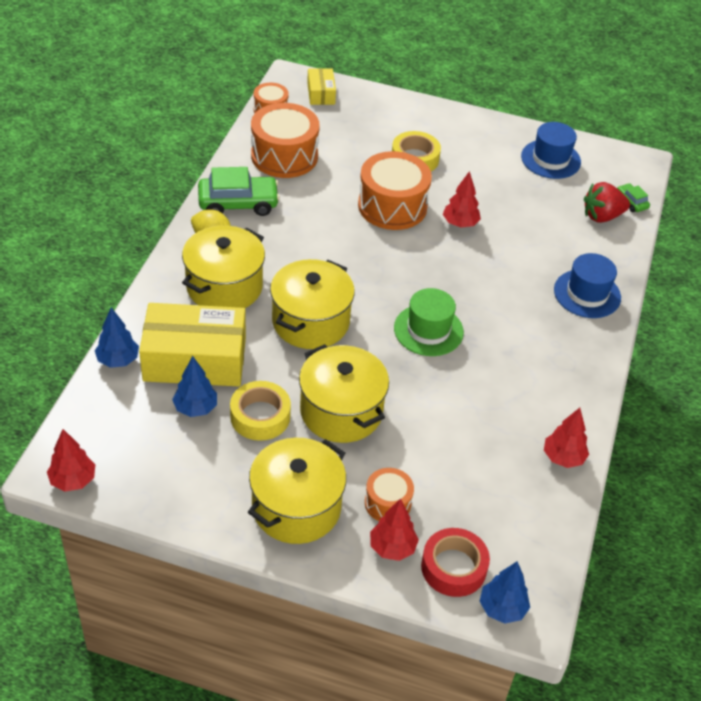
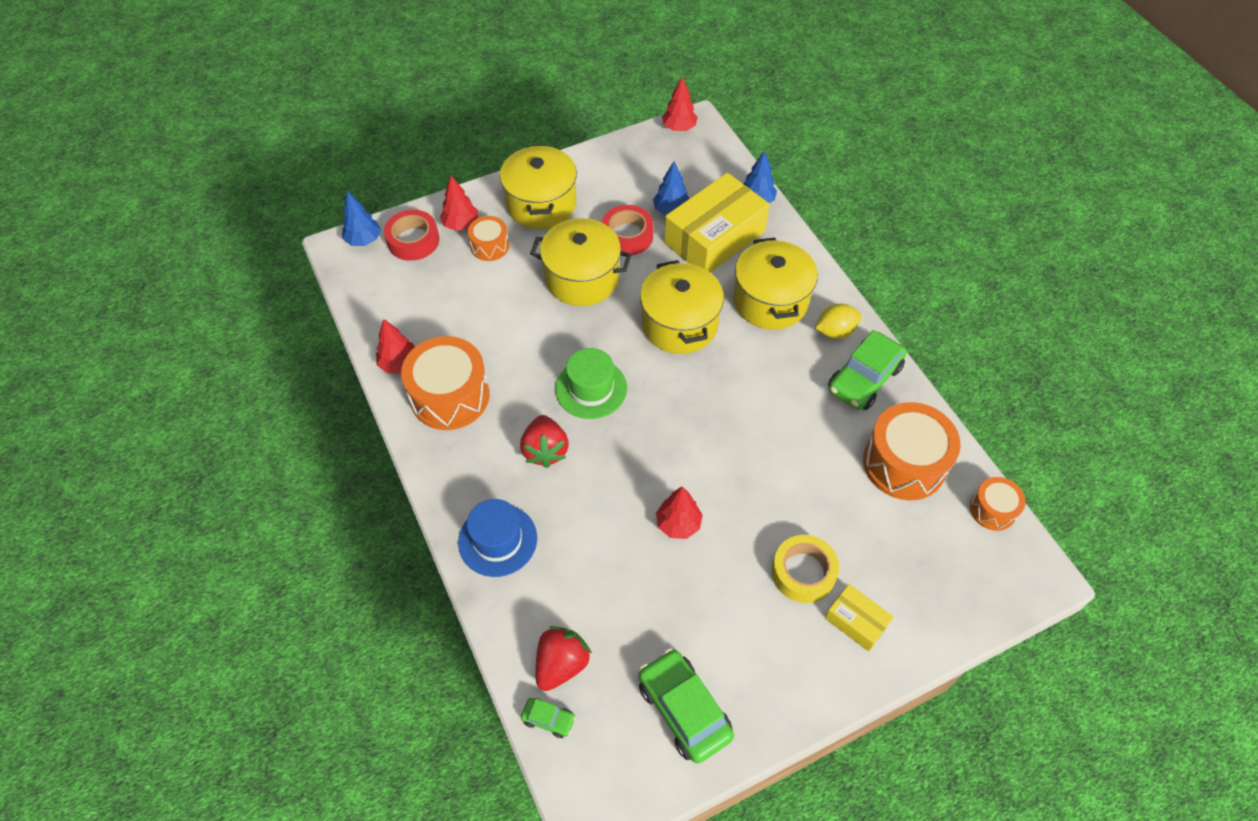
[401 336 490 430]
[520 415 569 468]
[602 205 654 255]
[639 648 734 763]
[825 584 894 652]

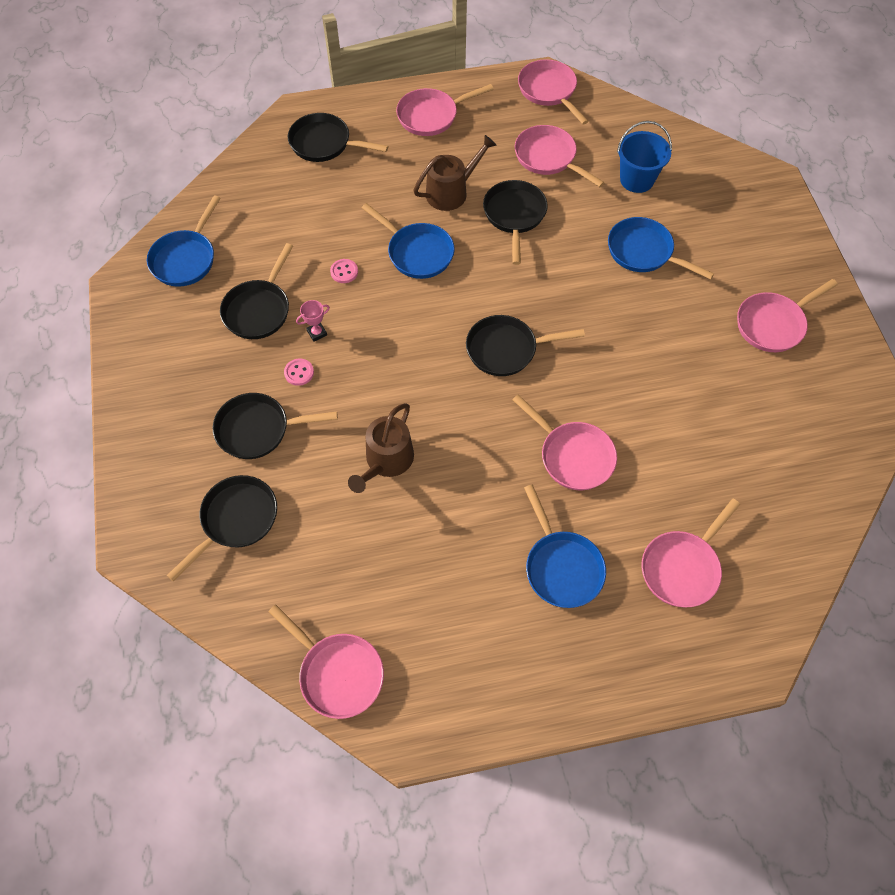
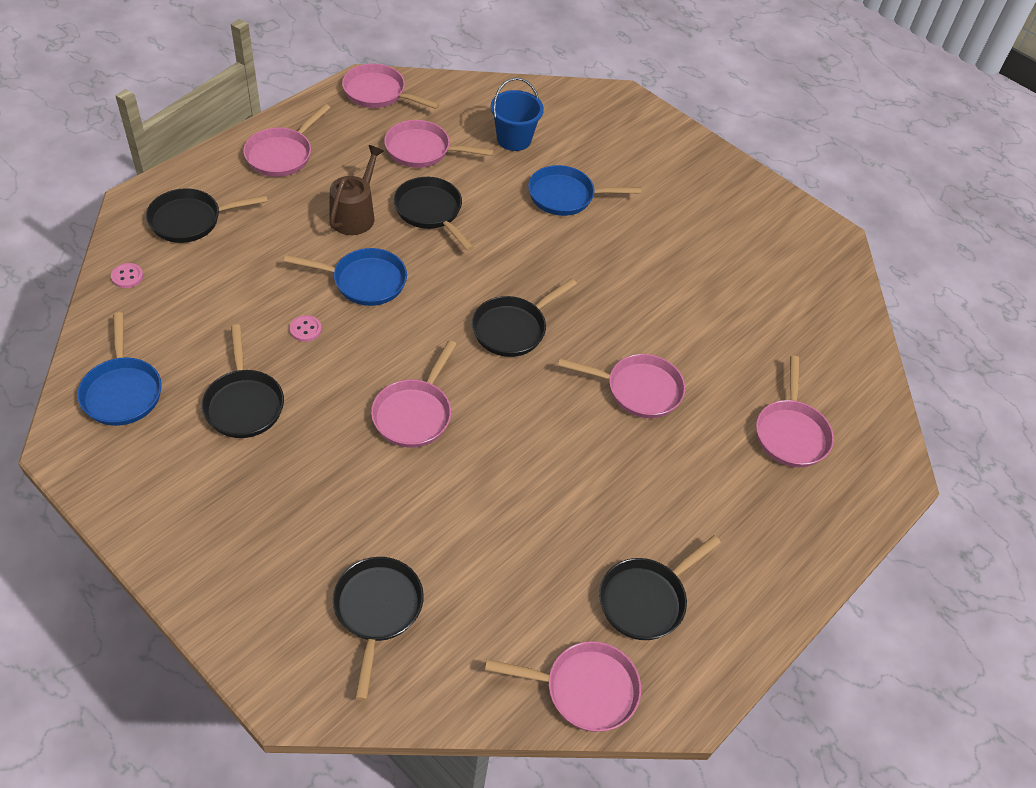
[111 263 143 288]
[371 340 457 448]
[599 535 721 640]
[296 300 330 342] (first image)
[348 403 414 493] (first image)
[524 484 606 608] (first image)

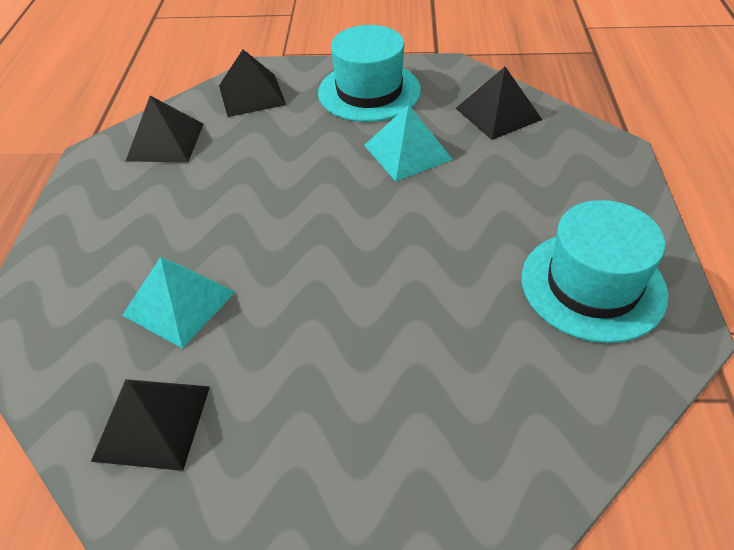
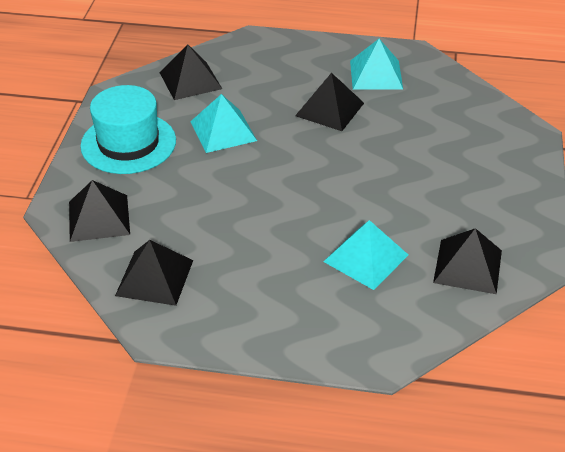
[295 73 364 131]
[350 39 403 90]

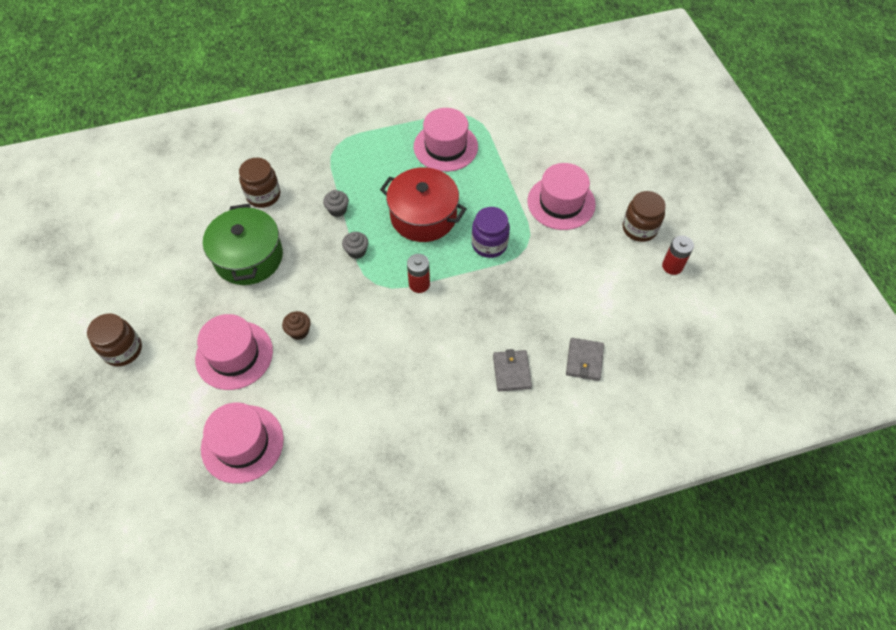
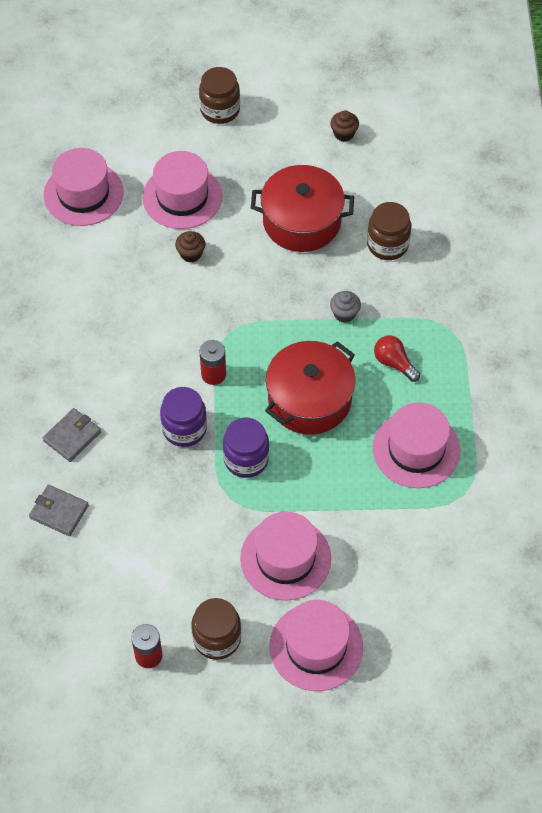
[43 408 101 462]
[160 387 207 447]
[251 165 354 252]
[269 600 363 691]
[330 110 359 142]
[374 335 420 382]
[342 232 369 259] (first image)

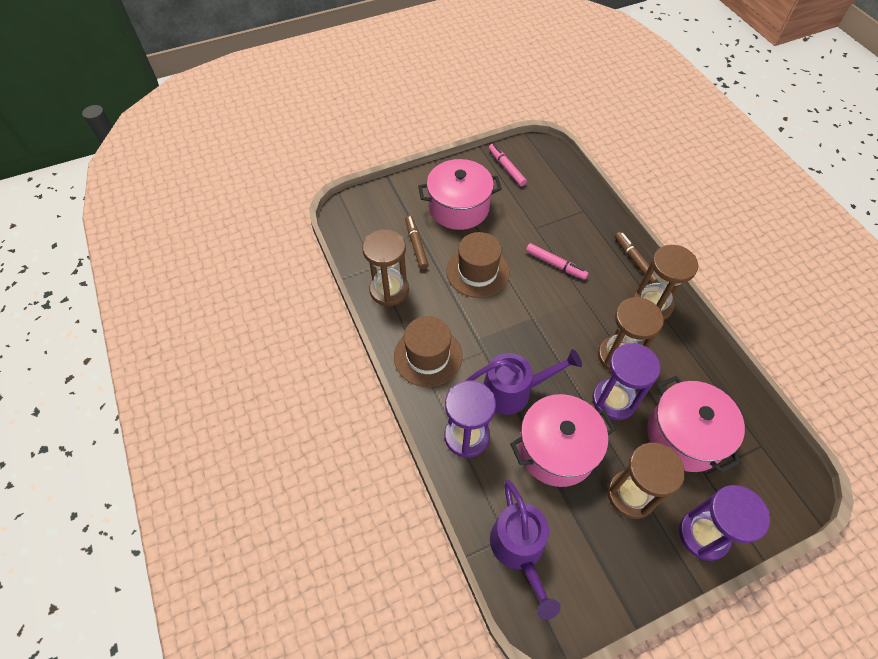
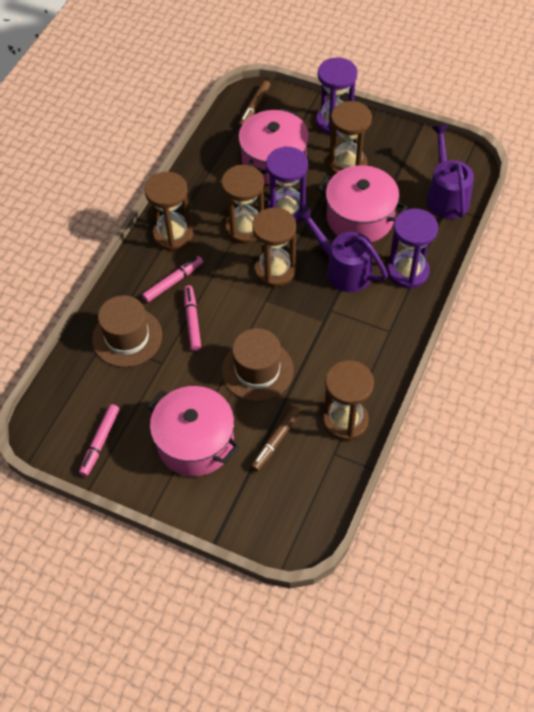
[92 295 162 367]
[142 256 203 302]
[238 80 270 129]
[252 208 296 287]
[426 124 474 219]

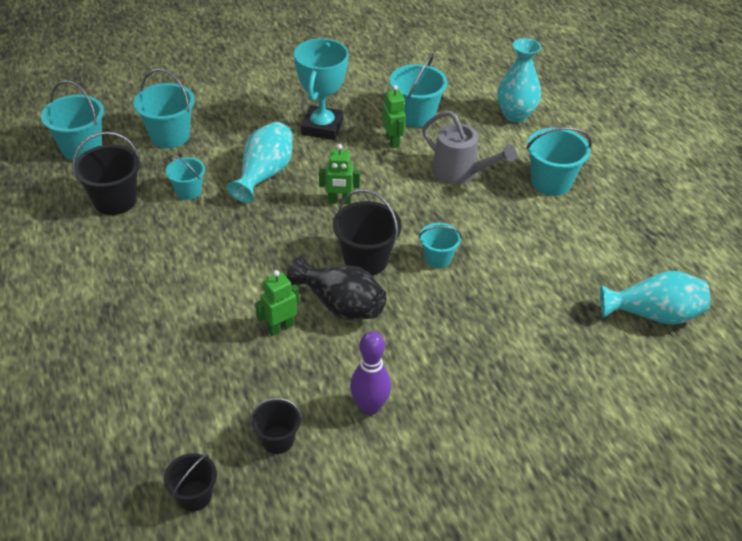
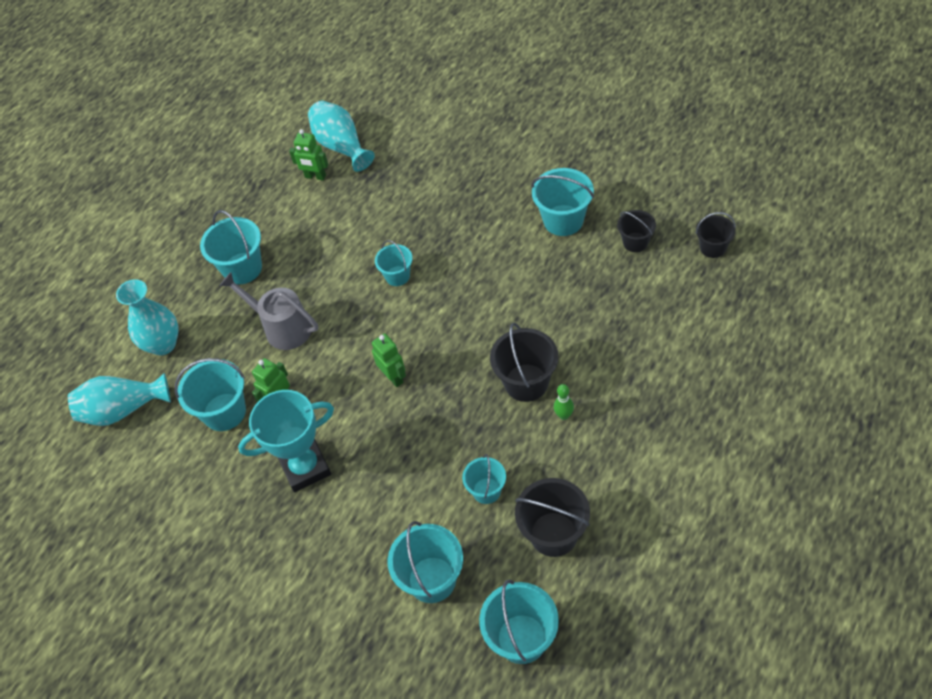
[68 373 171 426]
[220 272 318 350]
[289 129 328 180]
[490 323 558 402]
[532 168 594 236]
[554 384 574 420]
[287 256 387 320] (first image)

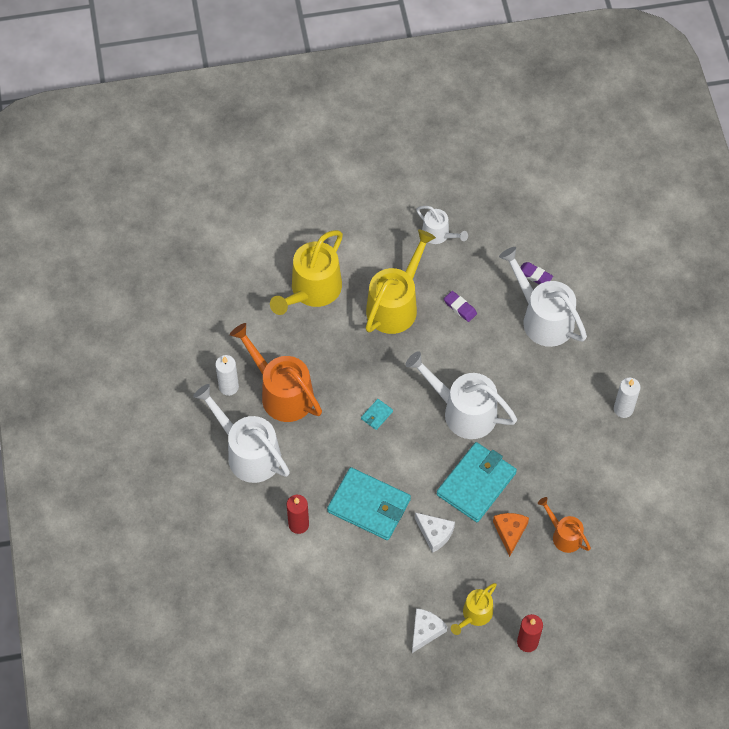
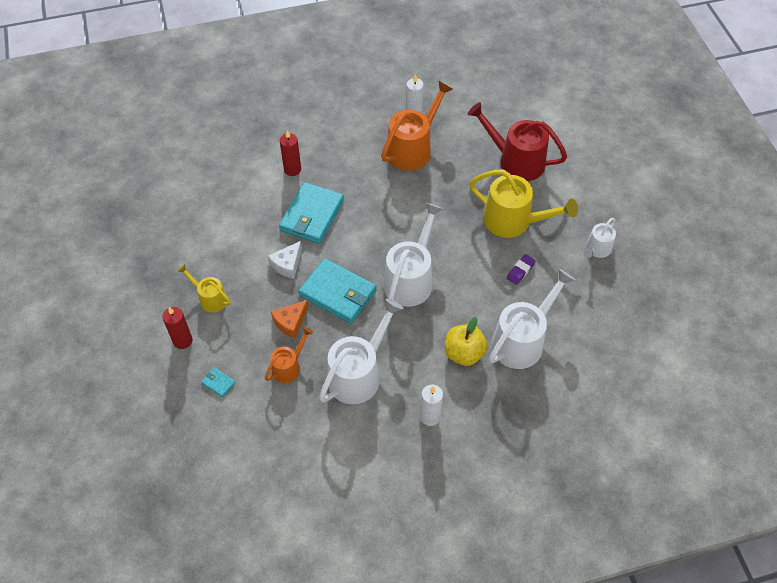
[201 368 235 397]
[271 300 308 338]
[319 298 404 404]
[445 317 488 366]
[467 102 567 181]
[412 608 447 653] (first image)
[520 262 553 285] (first image)

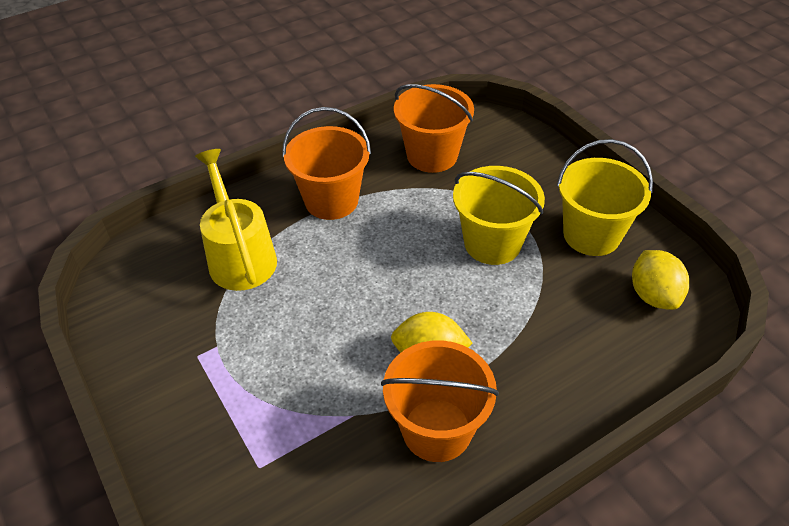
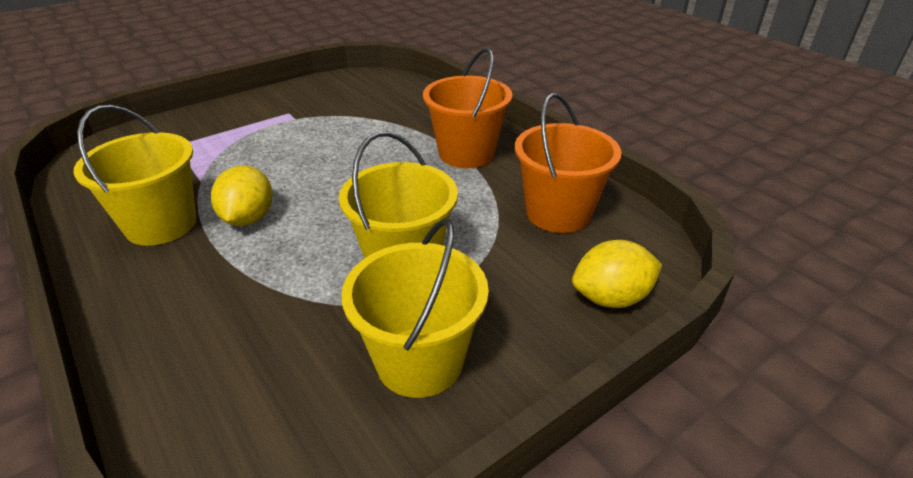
[74 105 196 246]
[572 240 662 308]
[195 149 277 291] (first image)

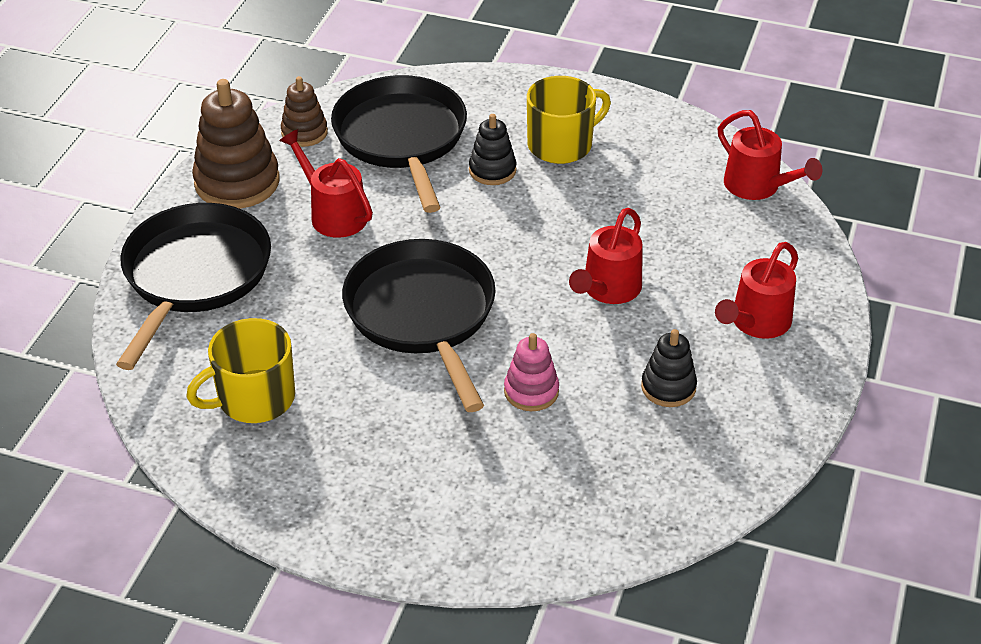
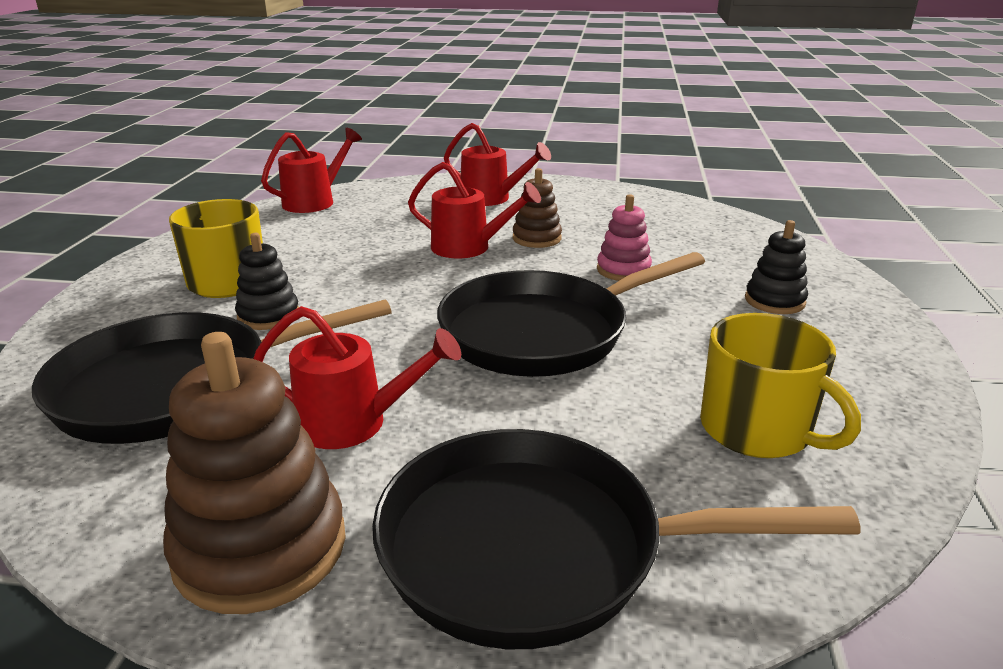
[253 306 461 449]
[513 168 562 248]
[745 220 808 314]

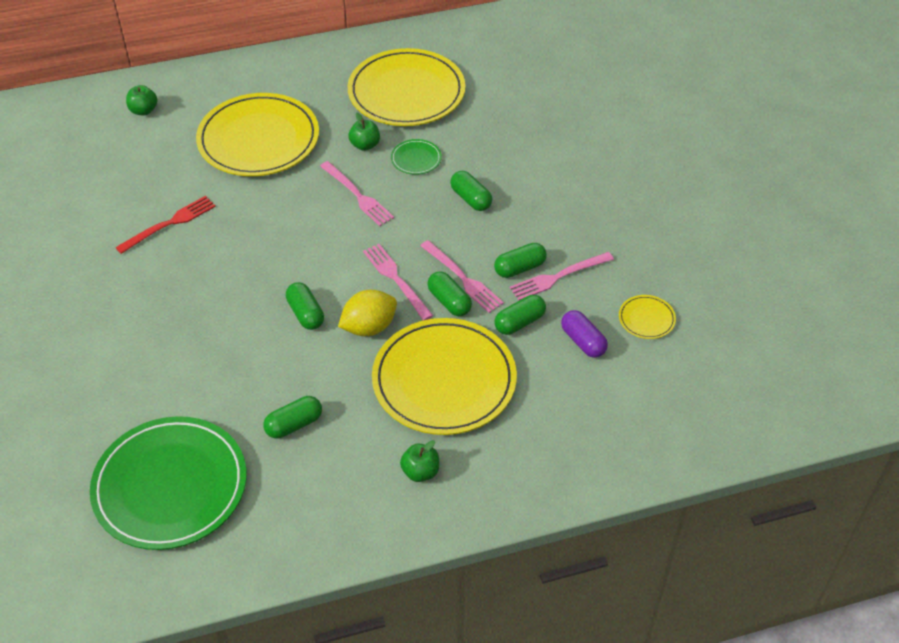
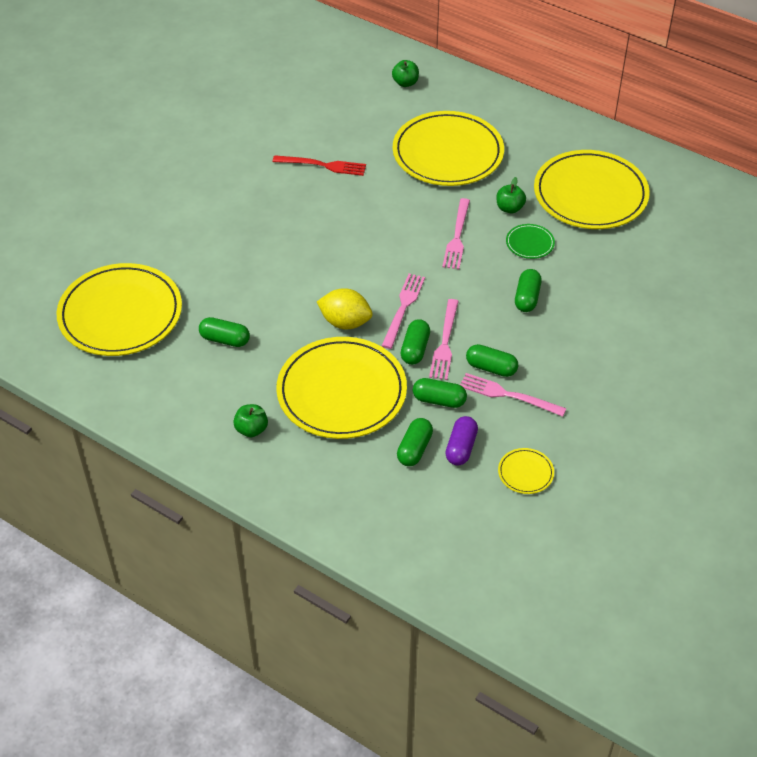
[57 263 182 356]
[397 418 433 466]

